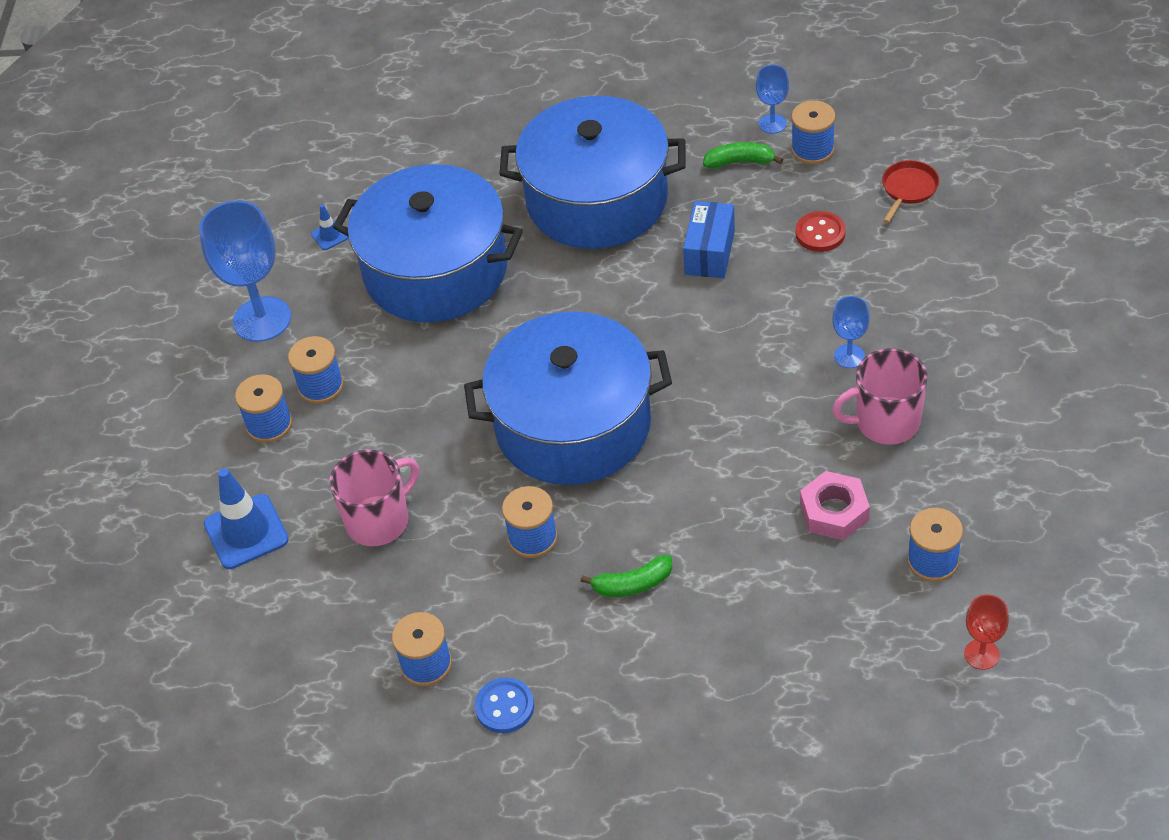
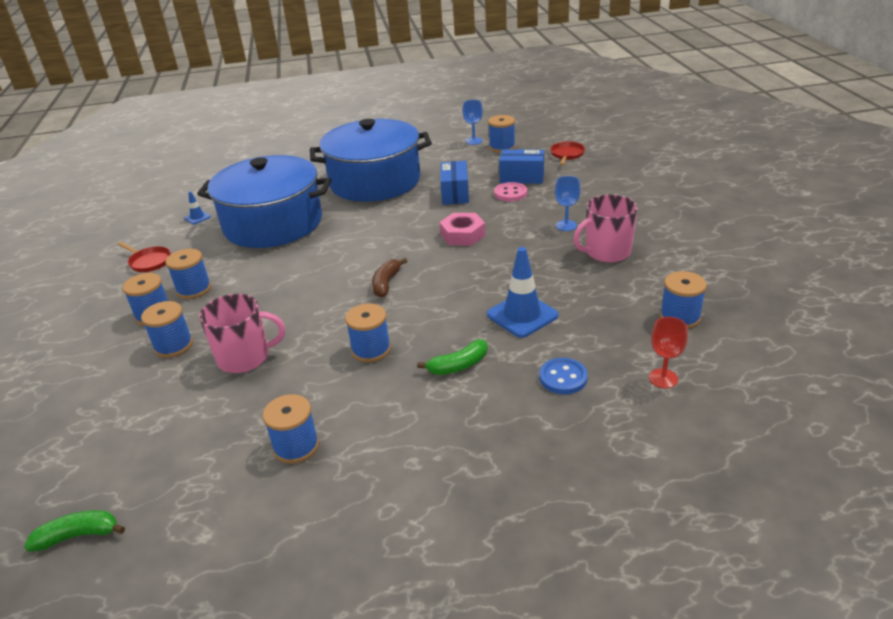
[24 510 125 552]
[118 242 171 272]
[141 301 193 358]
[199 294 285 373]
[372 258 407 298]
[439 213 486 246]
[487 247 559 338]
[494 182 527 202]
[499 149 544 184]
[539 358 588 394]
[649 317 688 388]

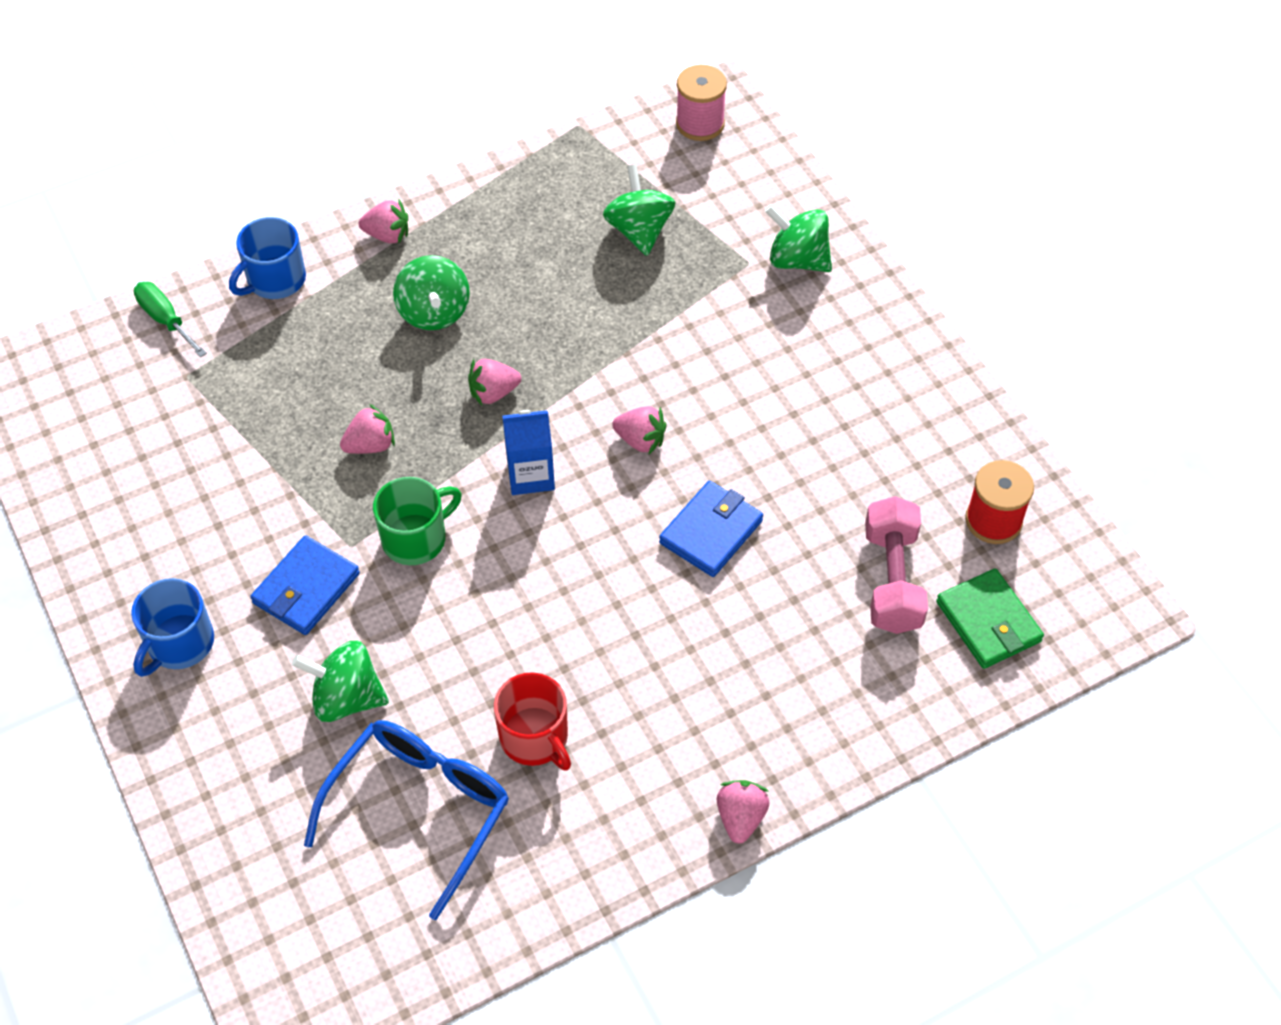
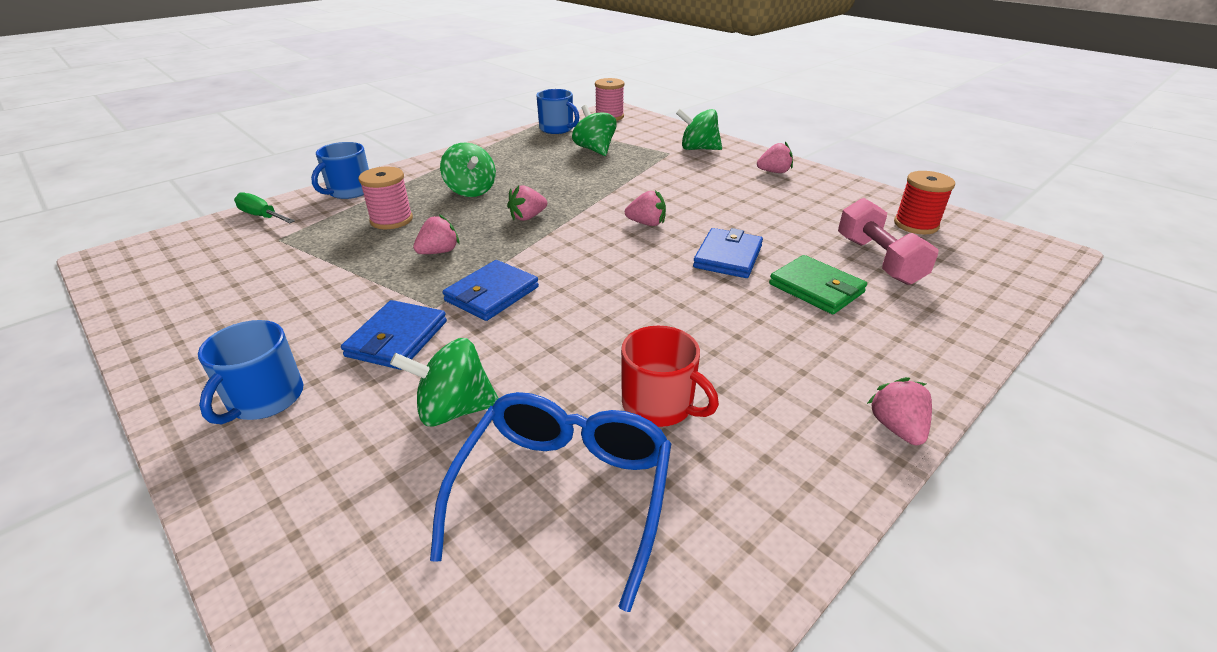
[358 167 413 229]
[443 260 539 321]
[537 89 579 134]
[757 142 793 173]
[769 255 867 314]
[502 410 555 495] (first image)

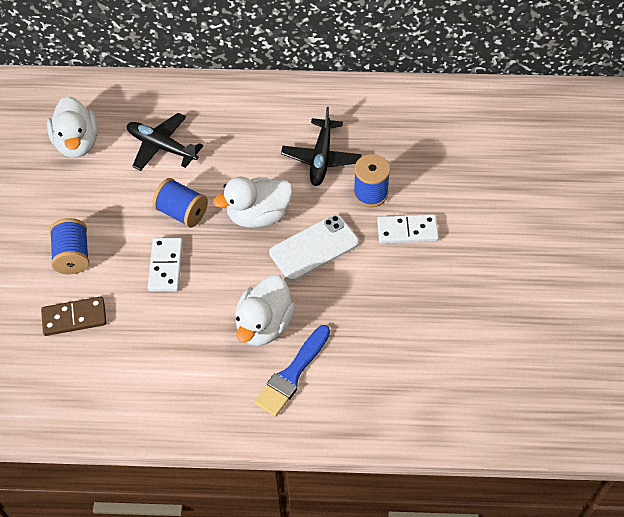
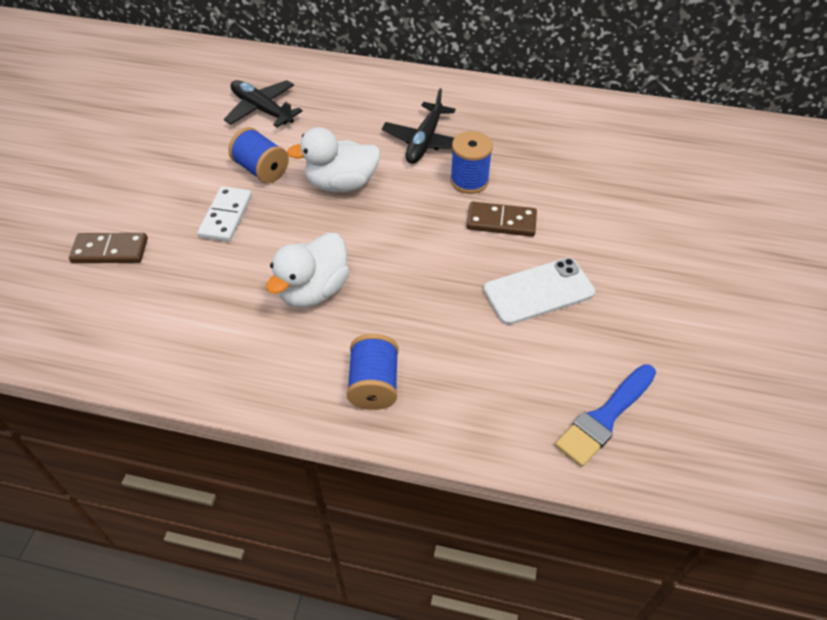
[346 334 399 410]
[467 201 537 237]
[484 258 595 325]
[555 364 656 467]
[47 96 98 158] (first image)

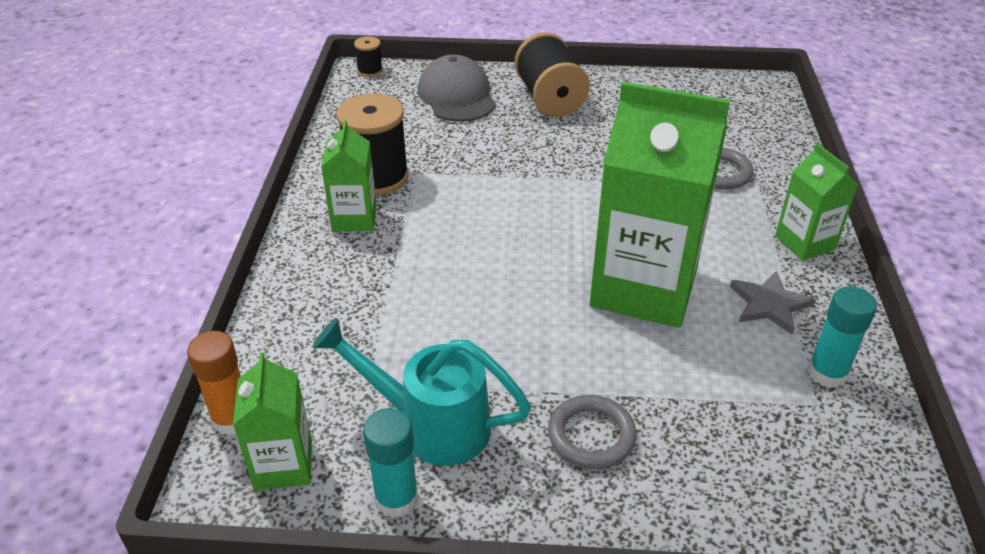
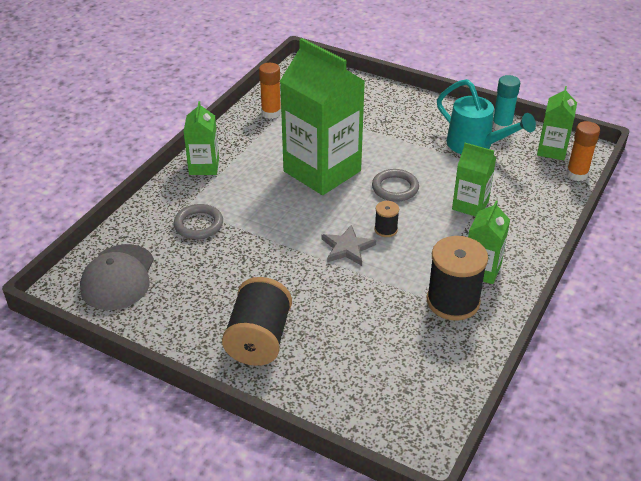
[80 244 154 310]
[259 63 281 119]
[322 225 376 266]
[372 169 419 202]
[374 201 399 237]
[452 143 496 217]

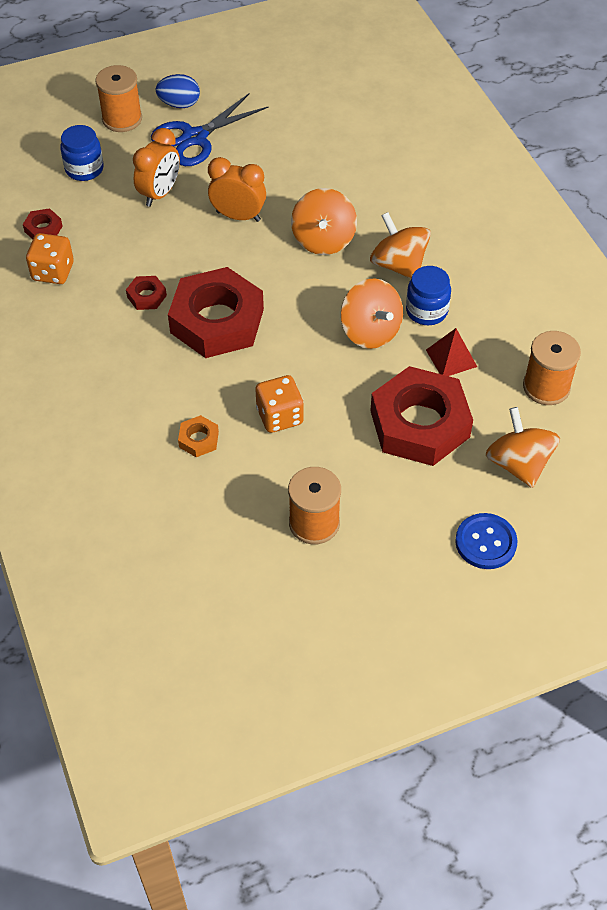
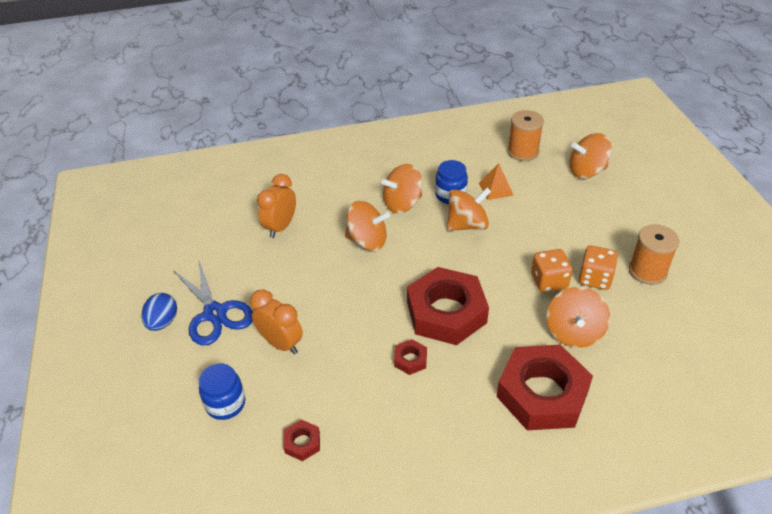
[257 174 296 238]
[479 163 514 200]
[496 345 593 430]
[547 287 610 348]
[579 245 618 290]
[95 65 142 132] (first image)
[455 513 518 569] (first image)

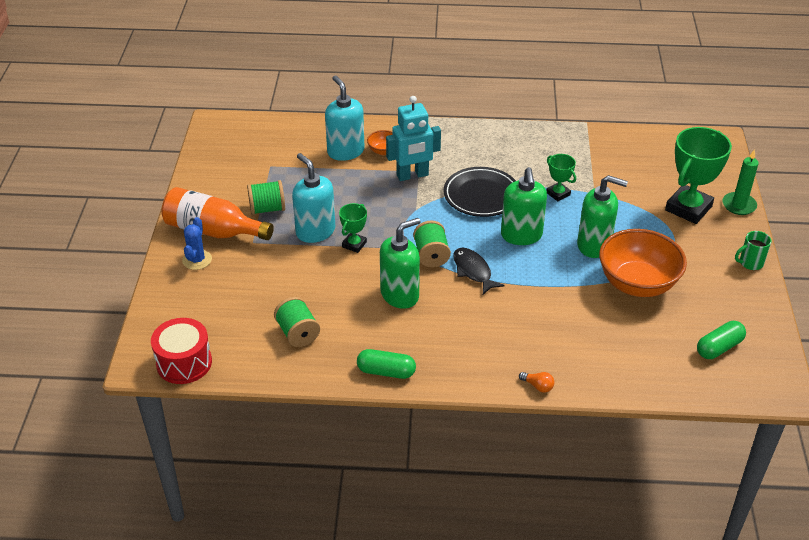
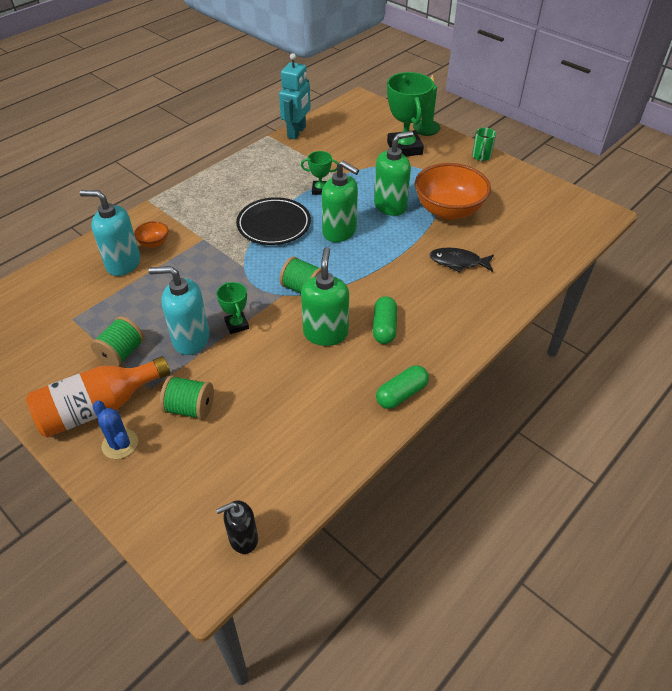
[160 375 214 420]
[216 501 258 554]
[279 53 311 140]
[373 296 397 344]
[429 248 494 273]
[519 372 554 393] (first image)

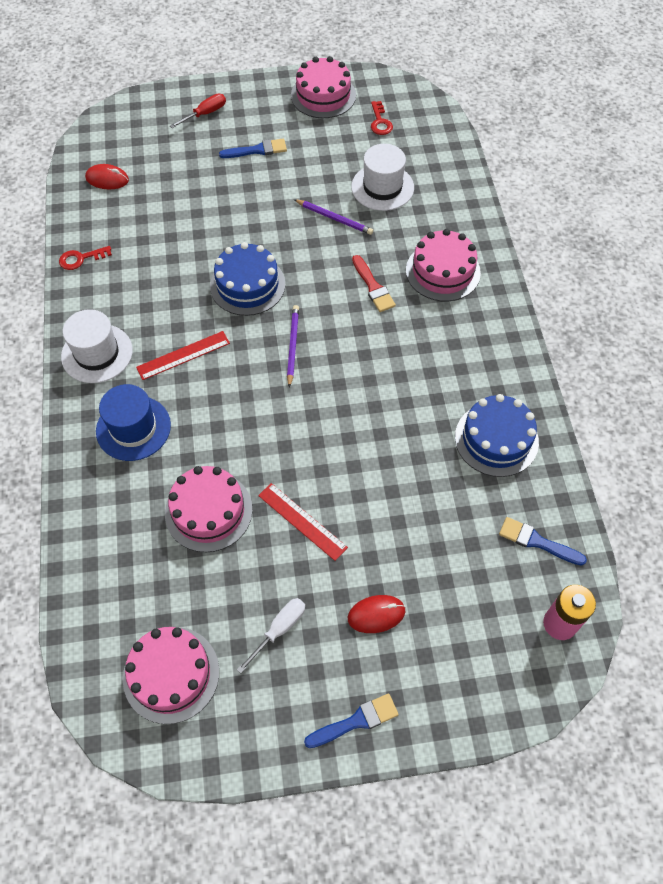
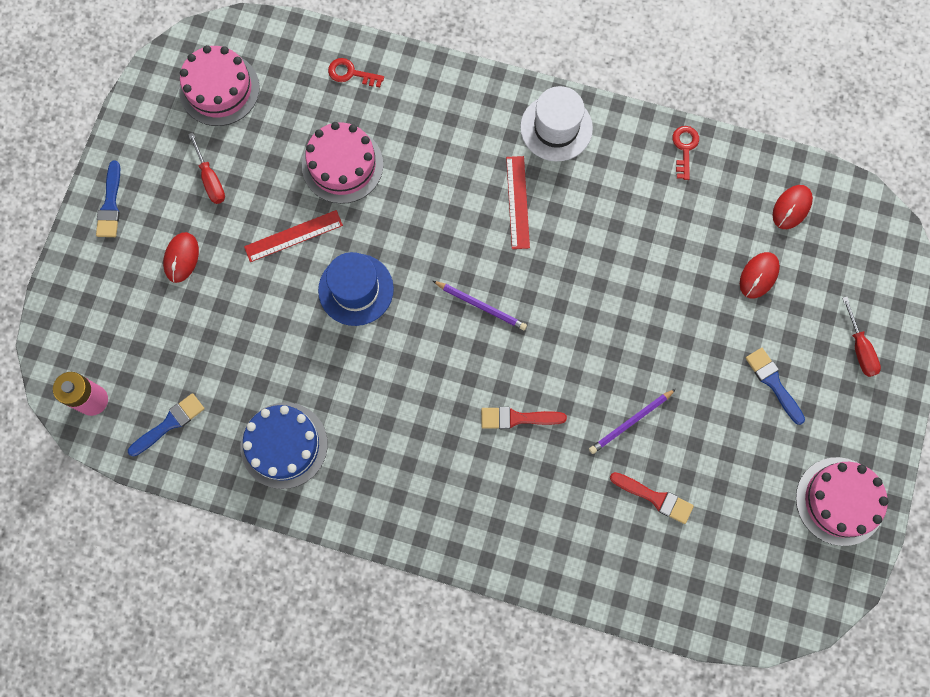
[188 132 225 204]
[318 252 394 326]
[328 58 384 87]
[610 472 694 524]
[740 252 780 298]
[746 348 805 425]
[210 242 285 316] (first image)
[406 229 481 301] (first image)

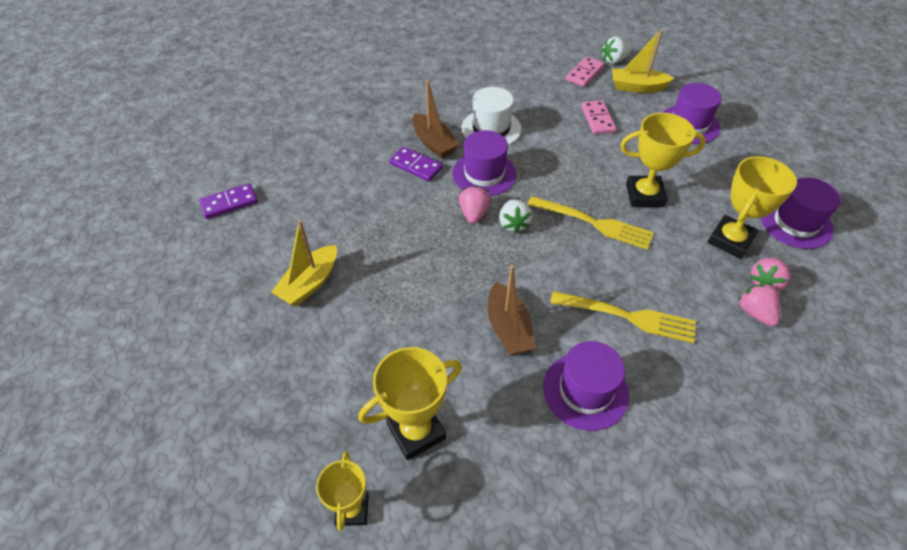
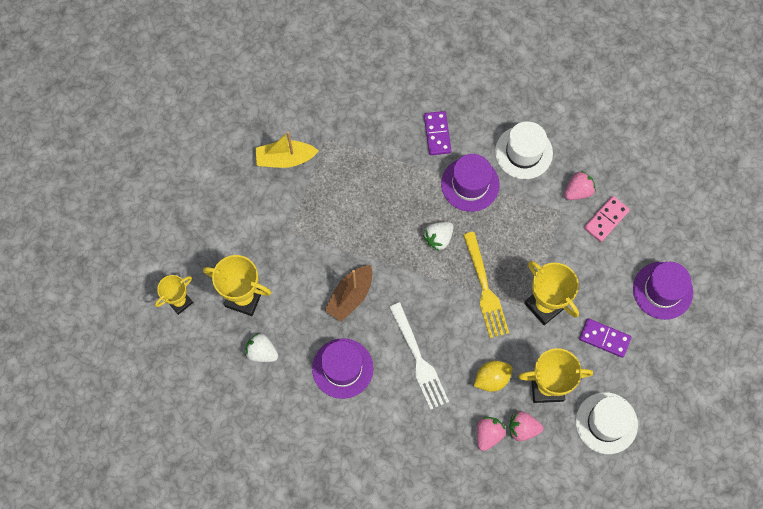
[245 333 278 362]
[389 303 449 410]
[474 361 512 392]
[564 171 596 200]
[576 392 638 454]
[579 318 631 358]
[412 80 459 159] (first image)
[566 57 604 87] (first image)
[612 29 674 93] (first image)

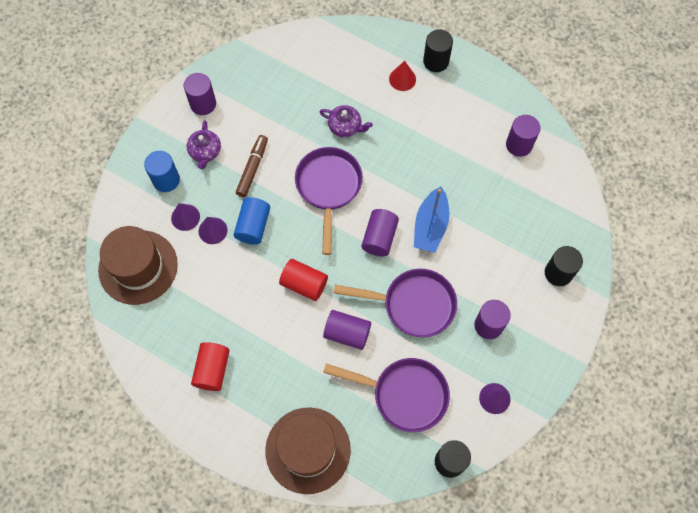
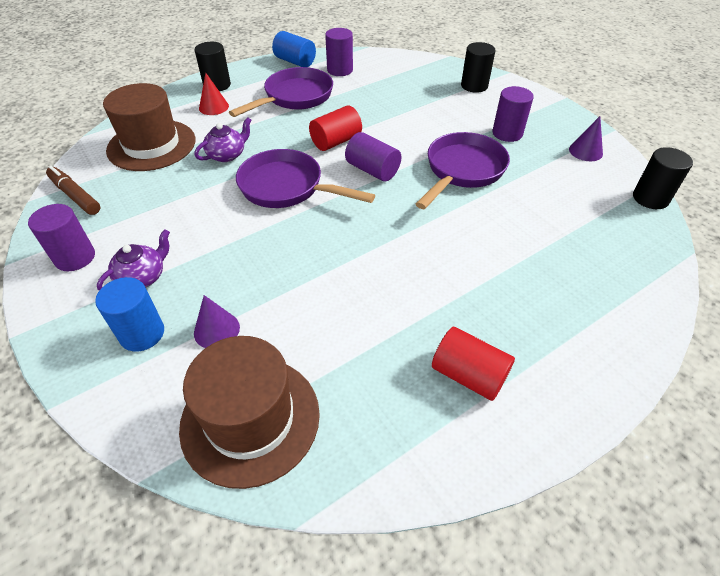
[46 166 101 215]
[97 229 170 291]
[103 83 195 171]
[229 67 333 117]
[272 31 316 67]
[309 105 362 151]
[198 217 228 244] (first image)
[323 310 371 350] (first image)
[414 186 450 253] (first image)

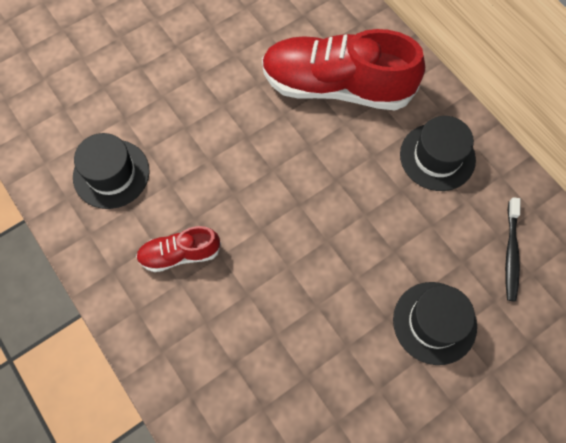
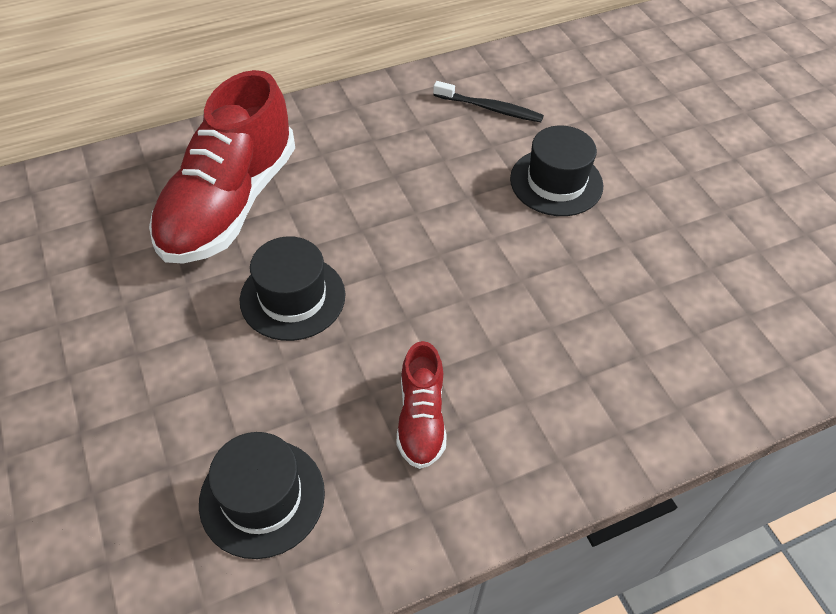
[240 236 345 341]

